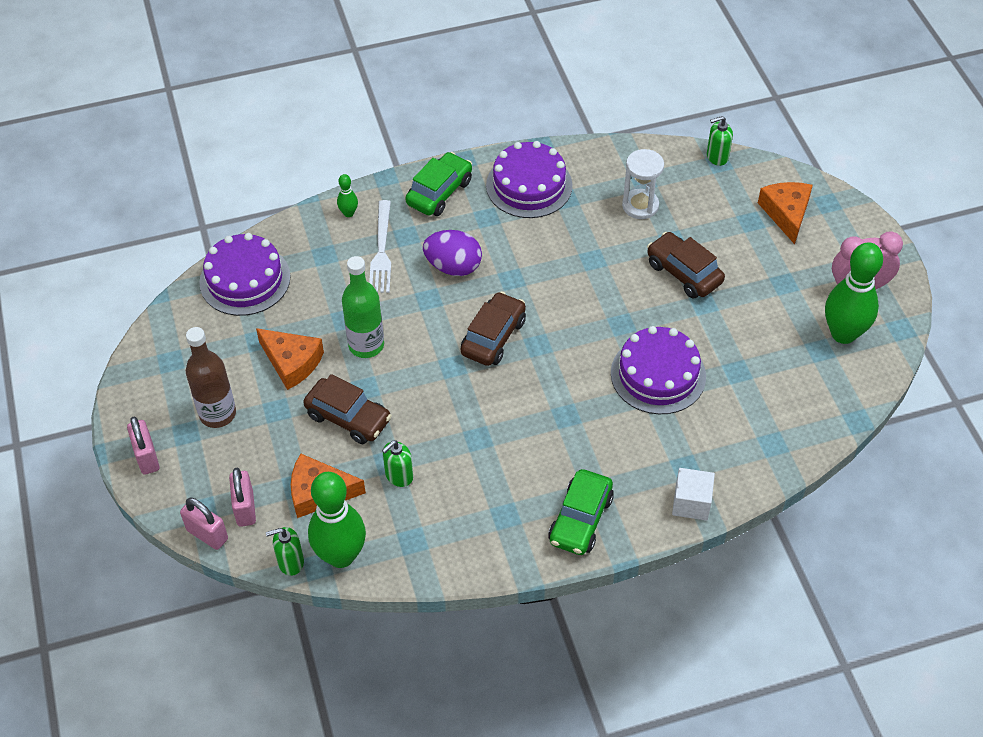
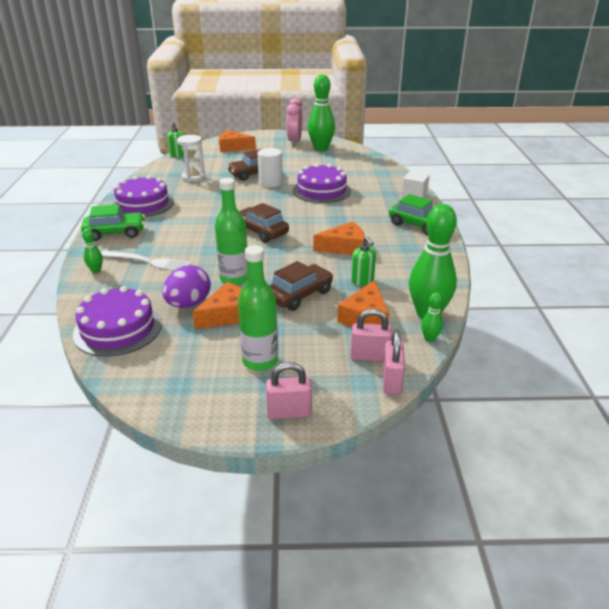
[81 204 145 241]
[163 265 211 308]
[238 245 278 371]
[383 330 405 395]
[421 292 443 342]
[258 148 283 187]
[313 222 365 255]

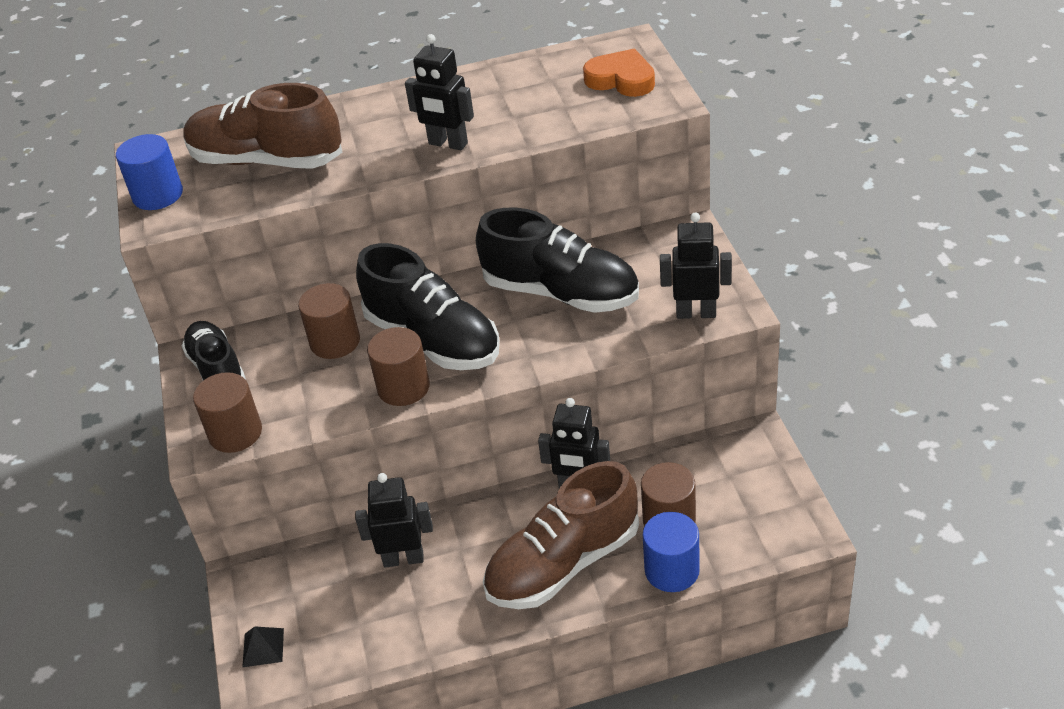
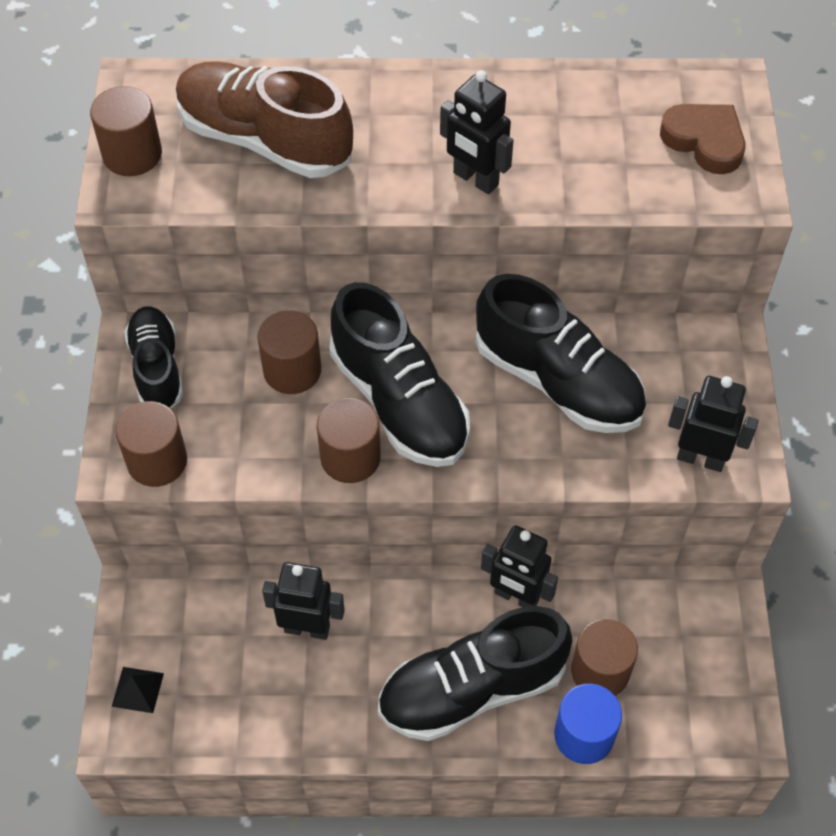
[660 104 746 174]
[90 86 162 176]
[378 606 573 741]

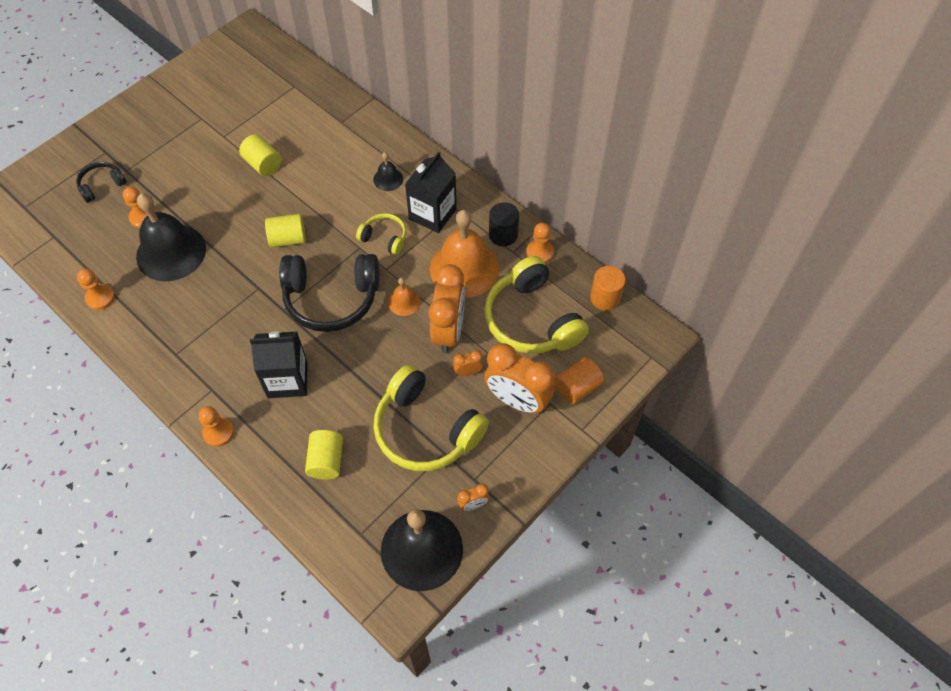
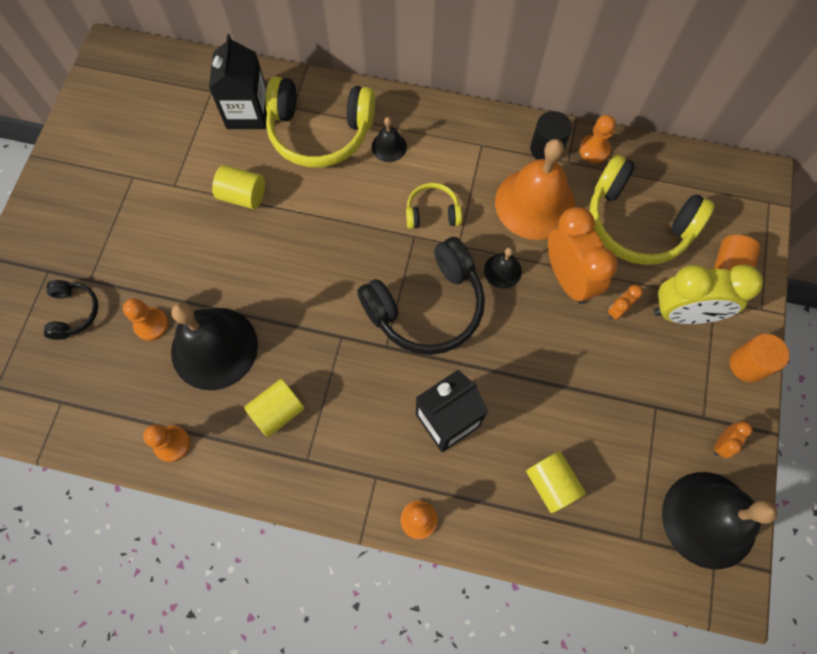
[209 34 267 129]
[44 280 99 340]
[244 379 305 437]
[730 334 789 382]
[484 247 522 288]
[654 264 763 324]
[265 77 375 168]

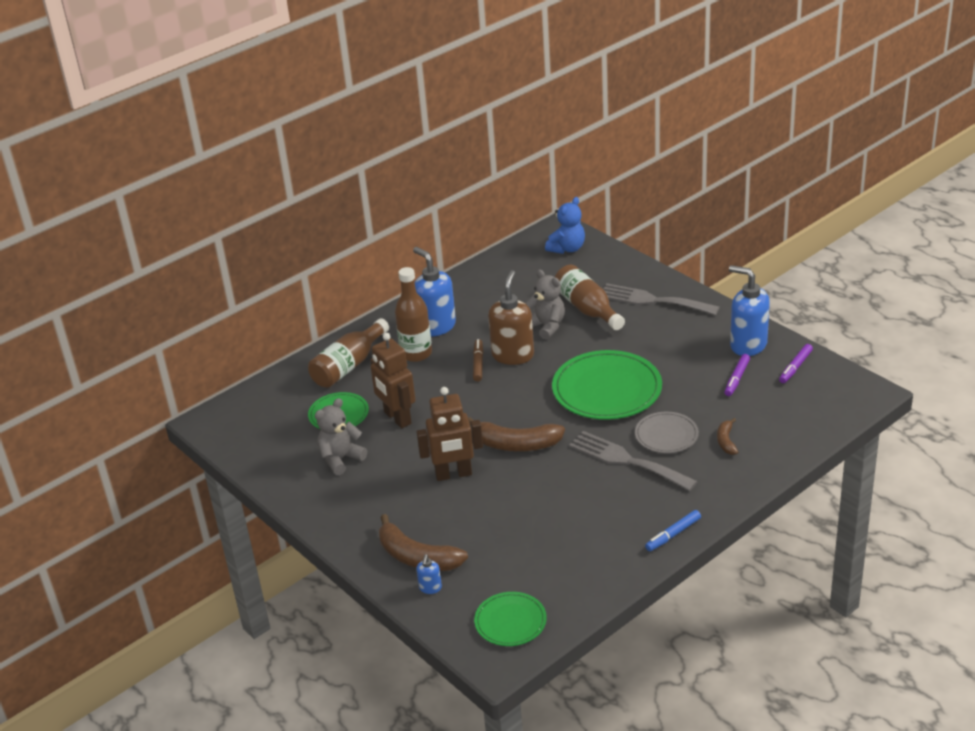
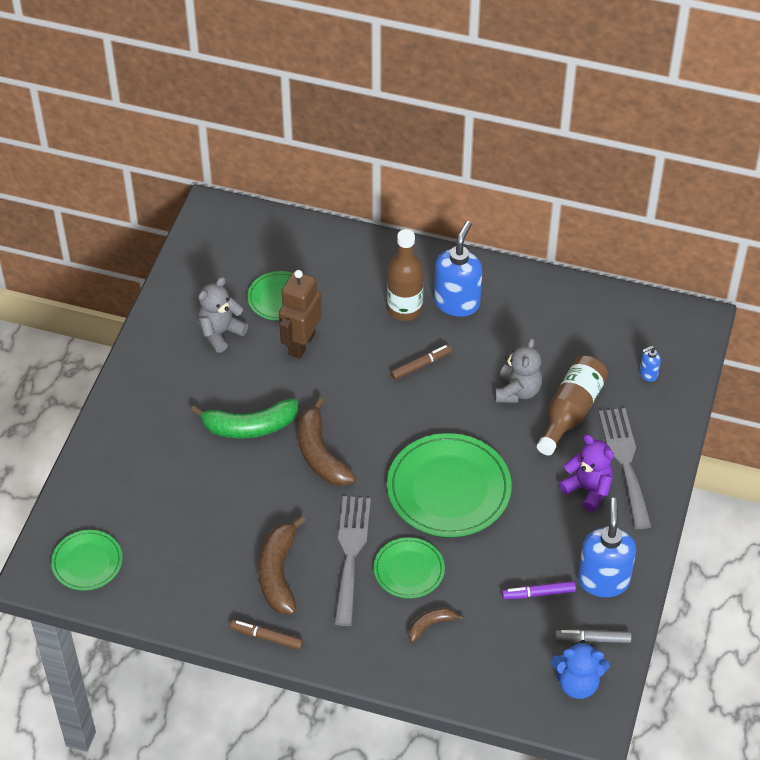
[551 640 610 699]
[488 270 534 365] (first image)
[308 318 389 388] (first image)
[555 629 632 643]
[191 399 298 439]
[198 277 248 353]
[374 537 445 599]
[230 620 303 650]
[258 516 306 614]
[640 346 661 382]
[559 434 614 512]

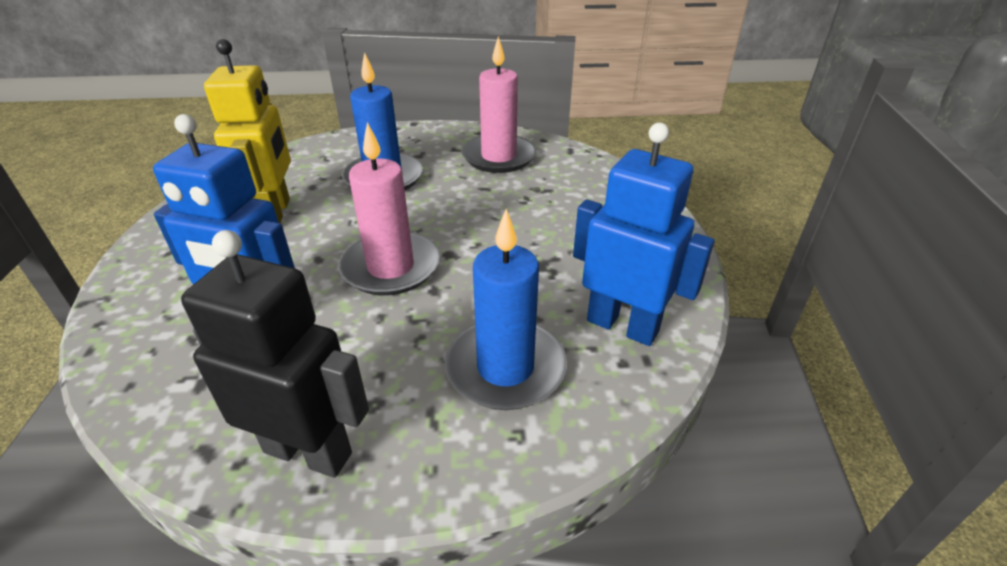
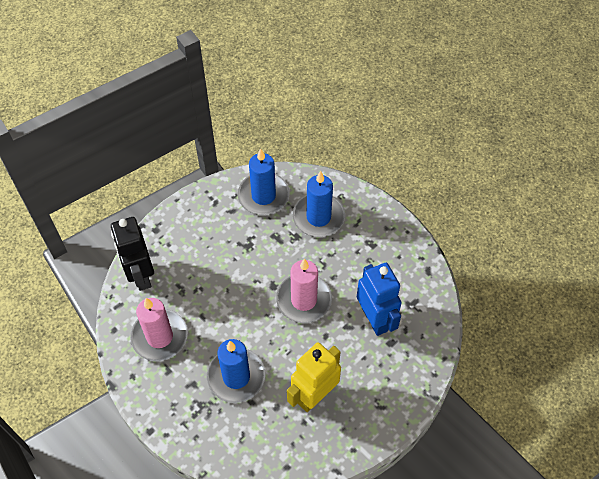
[238 148 290 215]
[111 217 154 291]

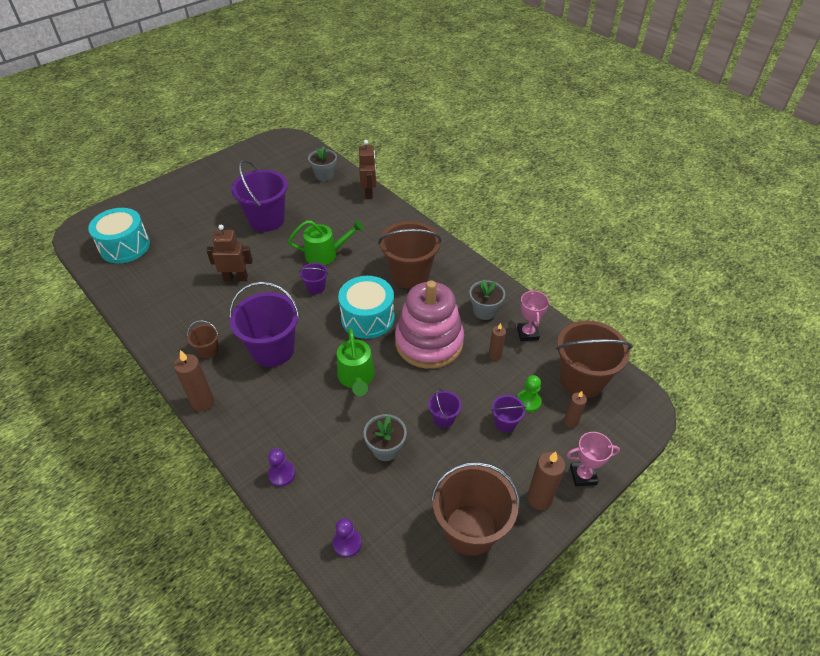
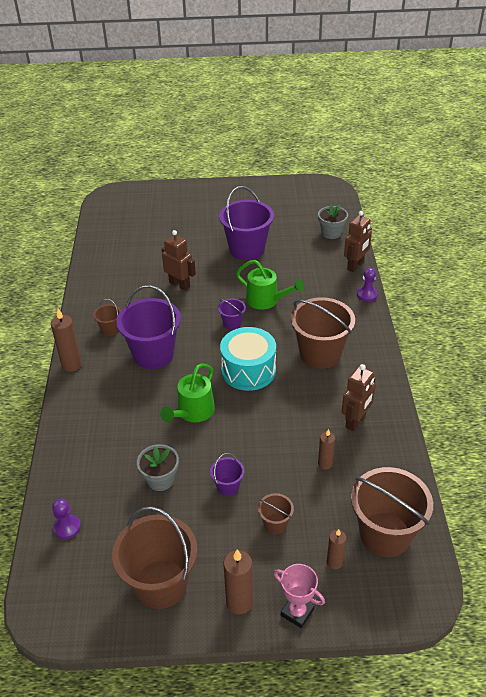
[88 208 150 263] (first image)
[342 364 376 431]
[395 280 464 369] (first image)
[517 289 549 341] (first image)
[517 375 542 412] (first image)
[258 493 294 534]
[357 268 378 302]

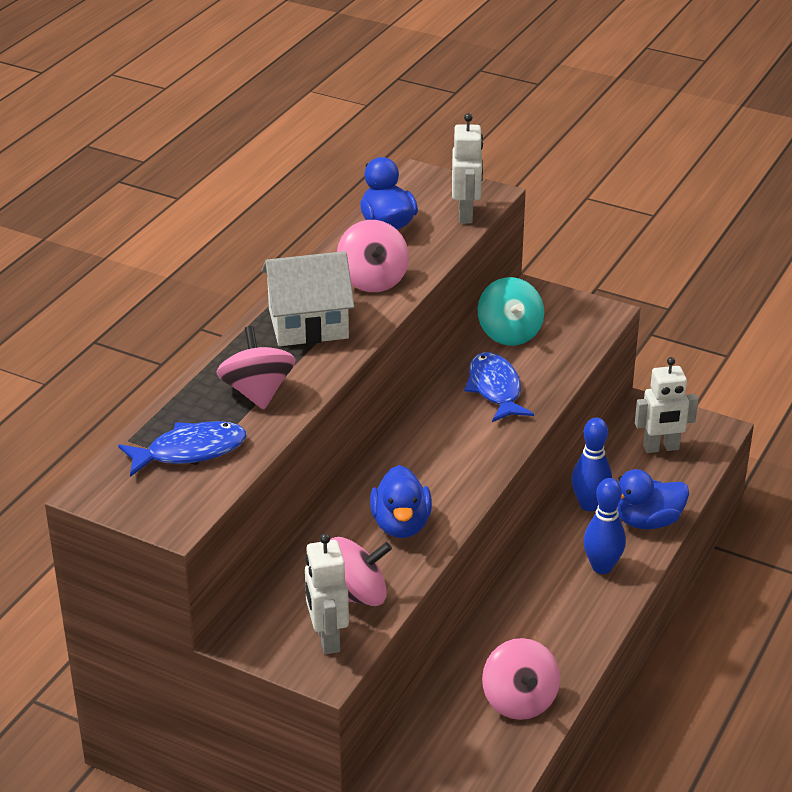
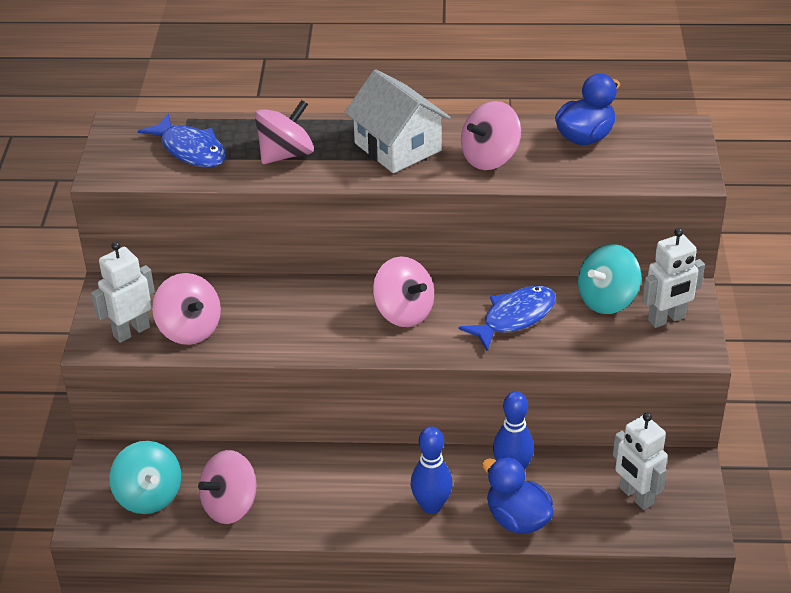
[642 228 705 328]
[370 465 432 538] (first image)
[373 256 434 327]
[109 441 181 514]

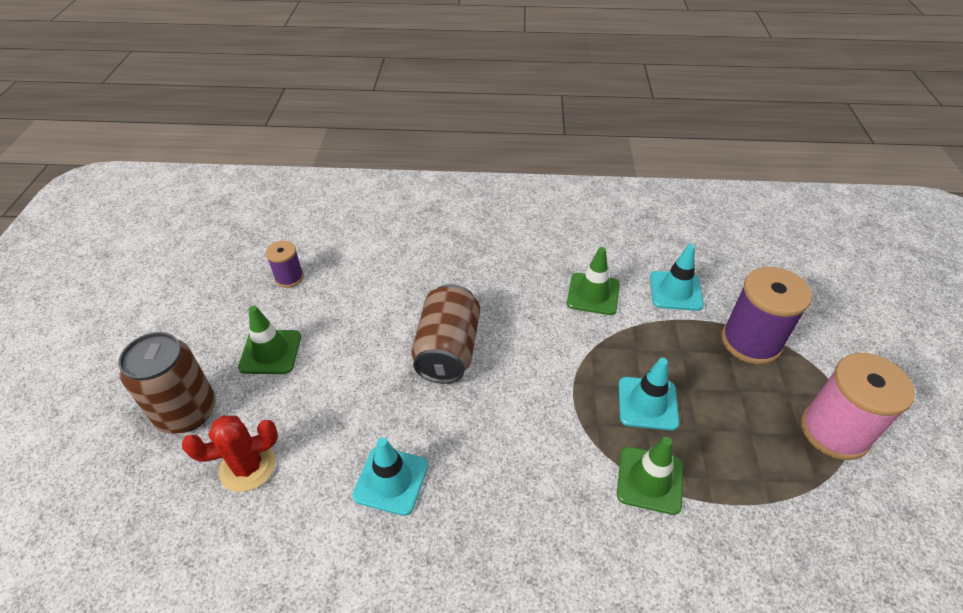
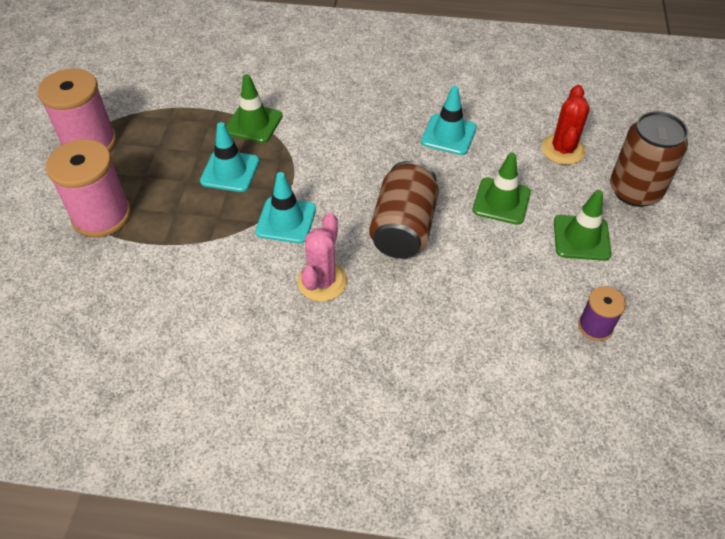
[255 172 316 243]
[473 153 531 225]
[46 139 131 238]
[542 85 590 165]
[297 213 348 302]

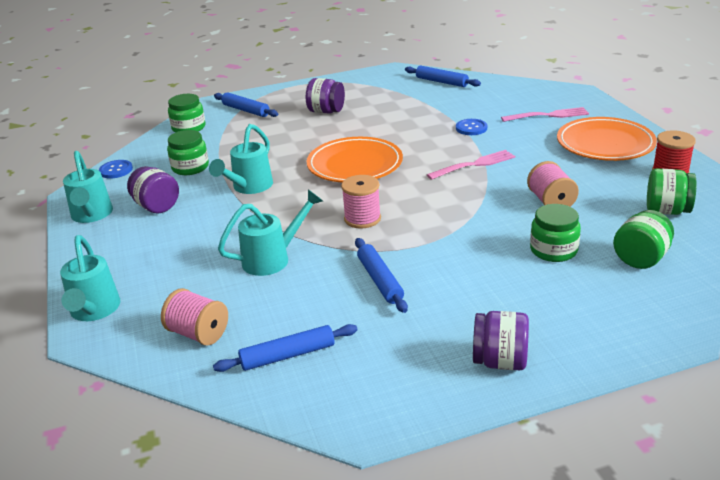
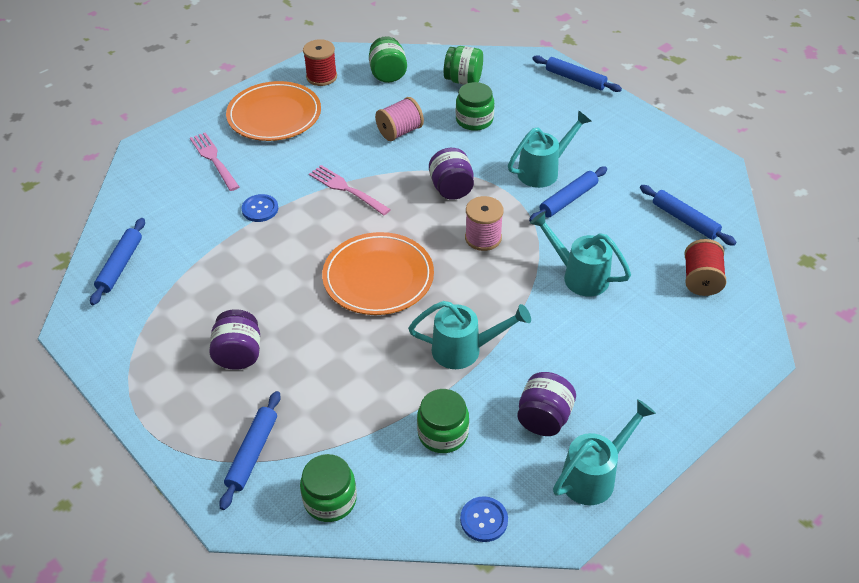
[508 110 592 188]
[684 239 727 296]
[429 148 474 200]
[533 55 622 92]

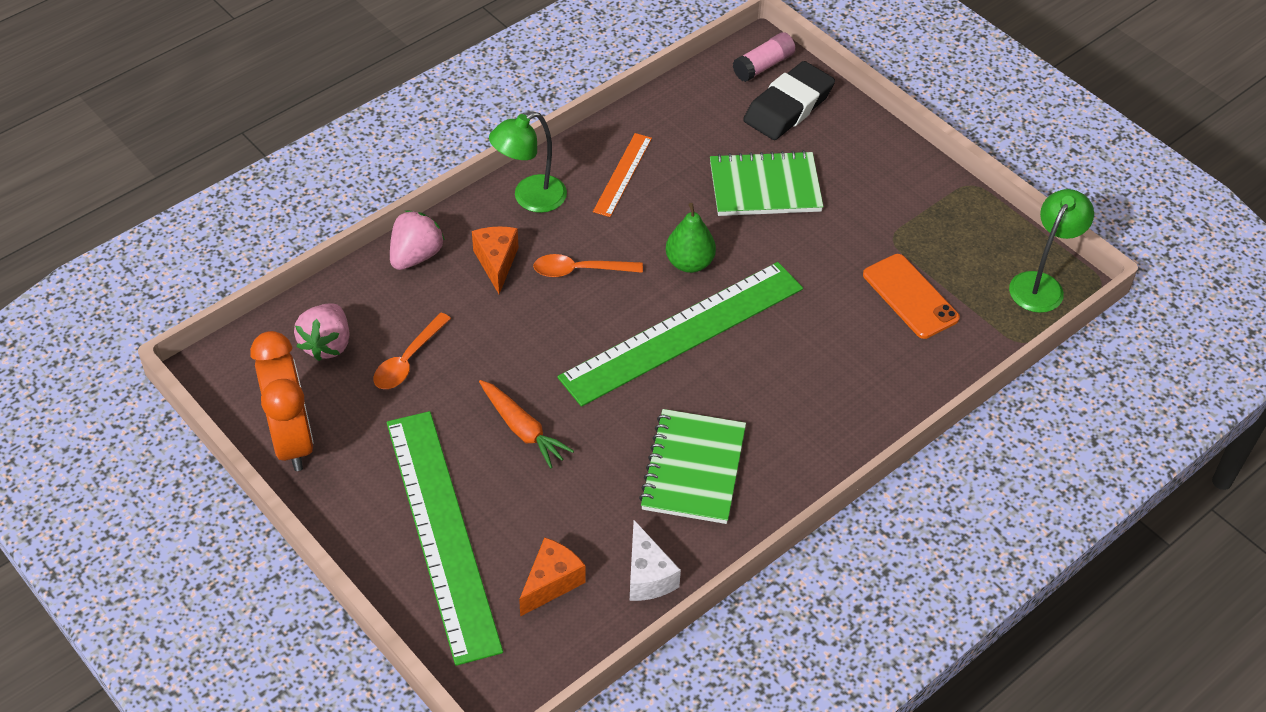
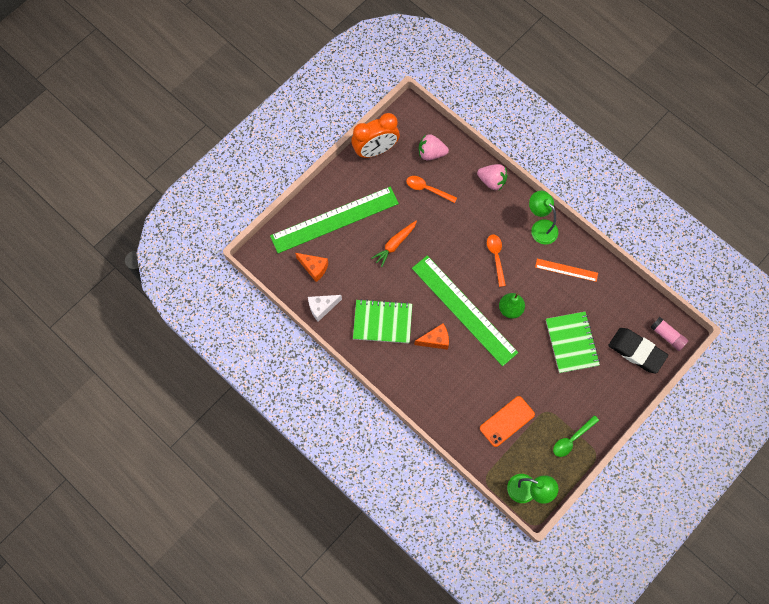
[414 324 449 350]
[553 415 599 457]

